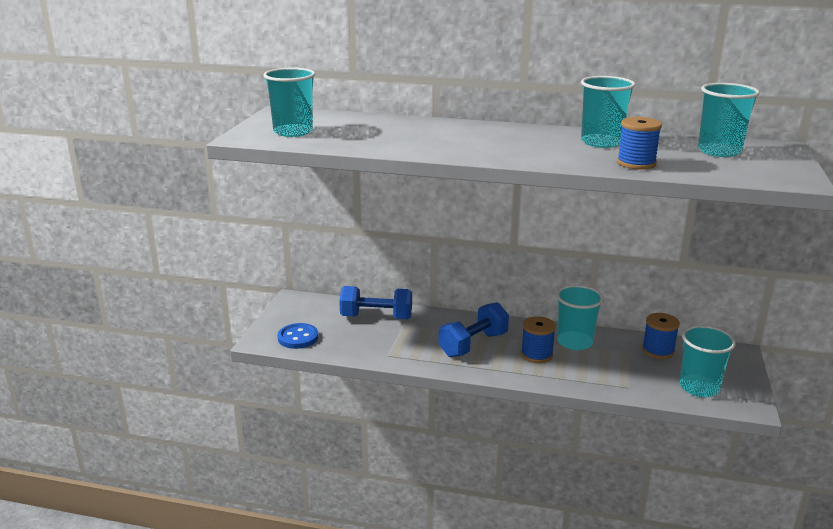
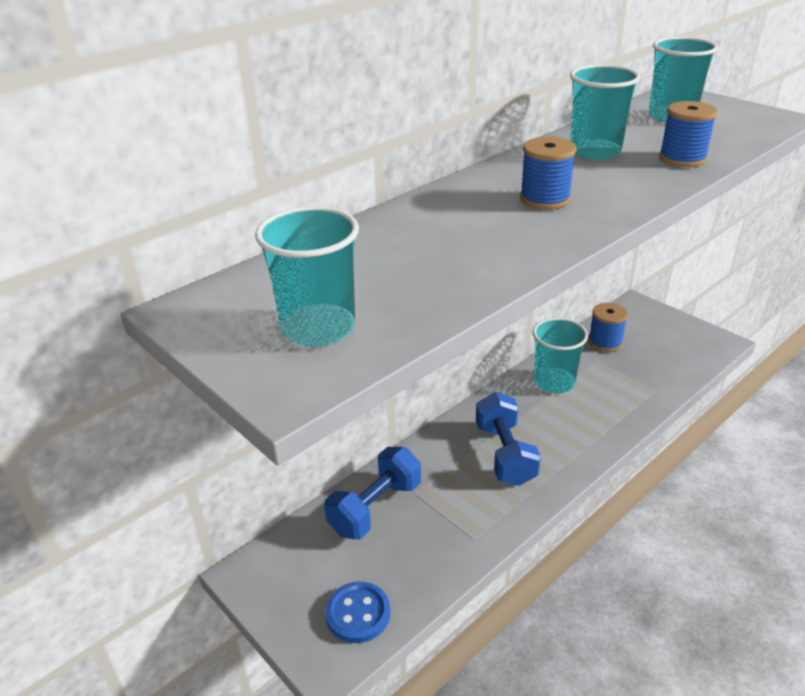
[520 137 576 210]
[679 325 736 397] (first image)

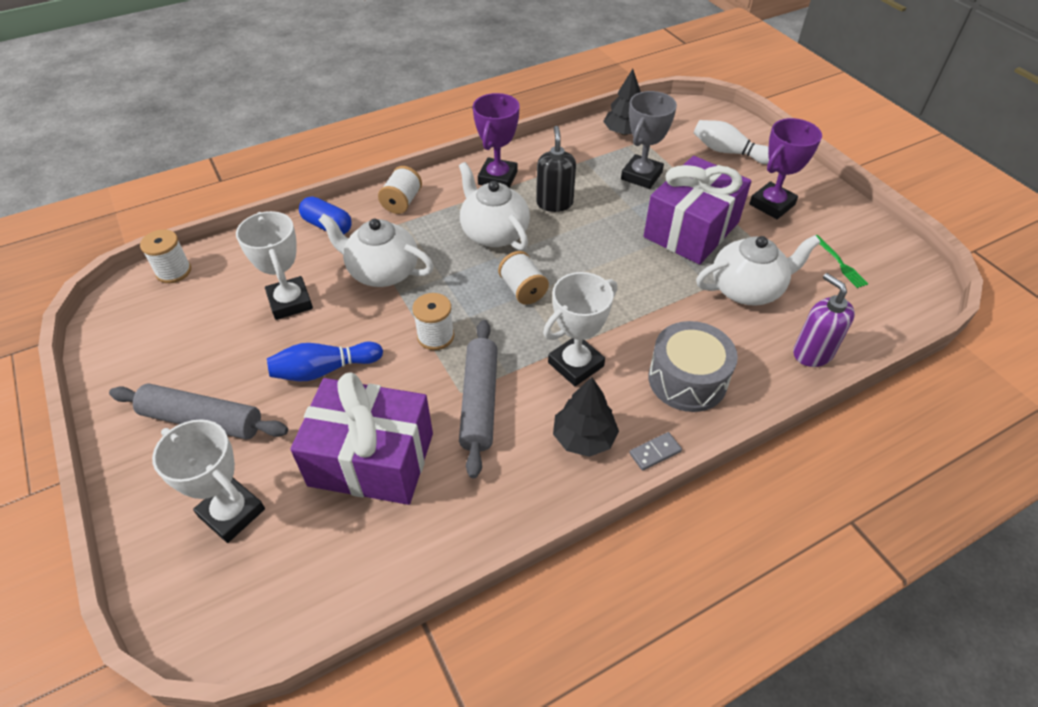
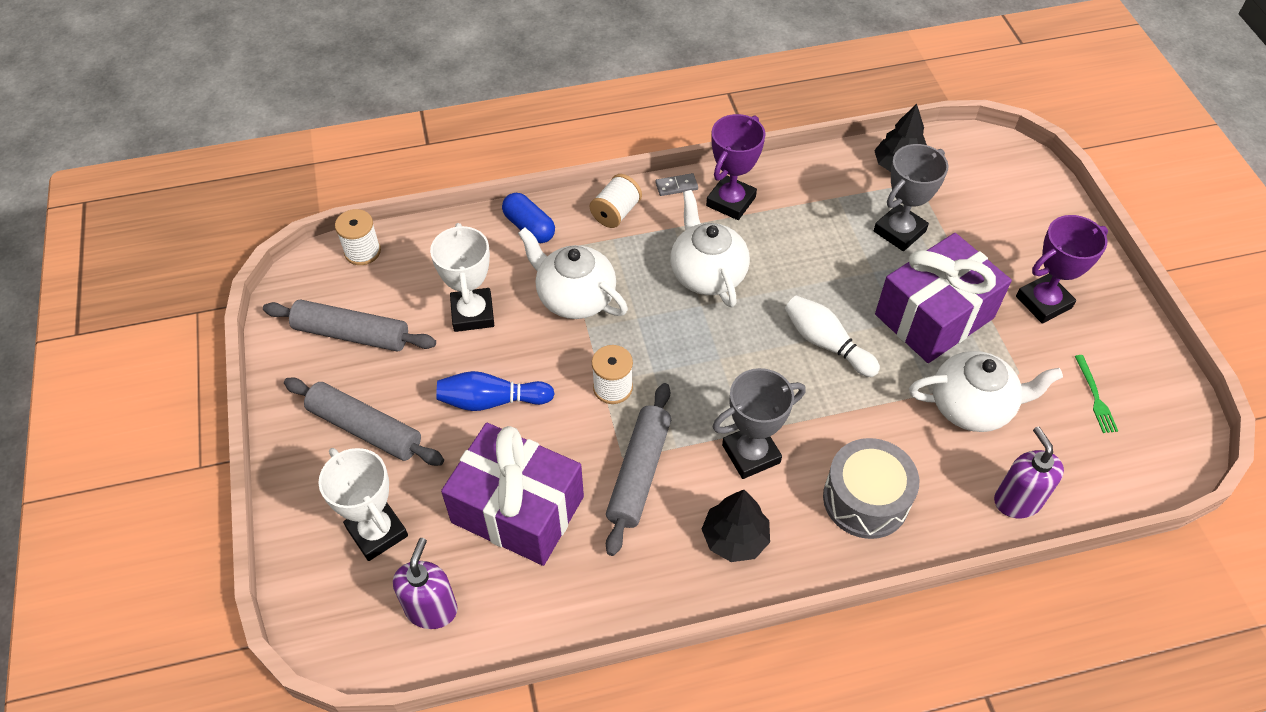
[785 295 880 377]
[536 126 576 212] (first image)
[498 251 549 305] (first image)
[712 368 806 479]
[656 173 698 196]
[263 300 436 351]
[393 538 458 629]

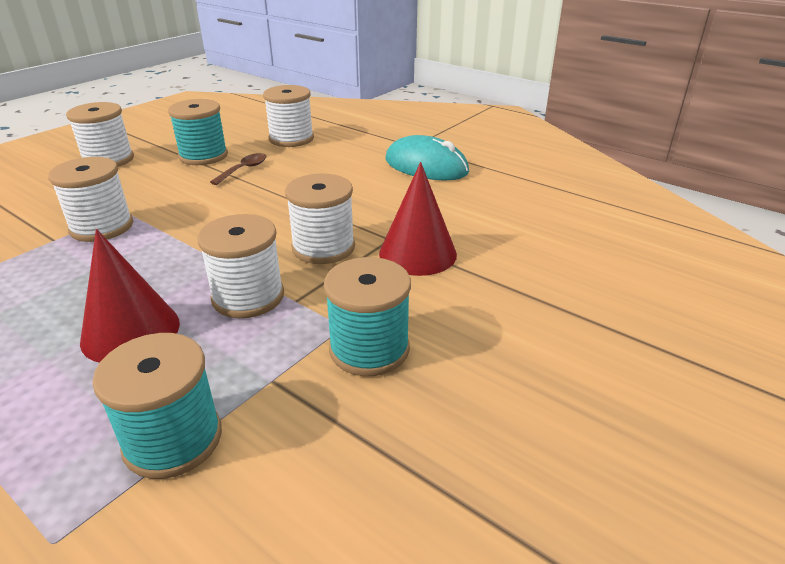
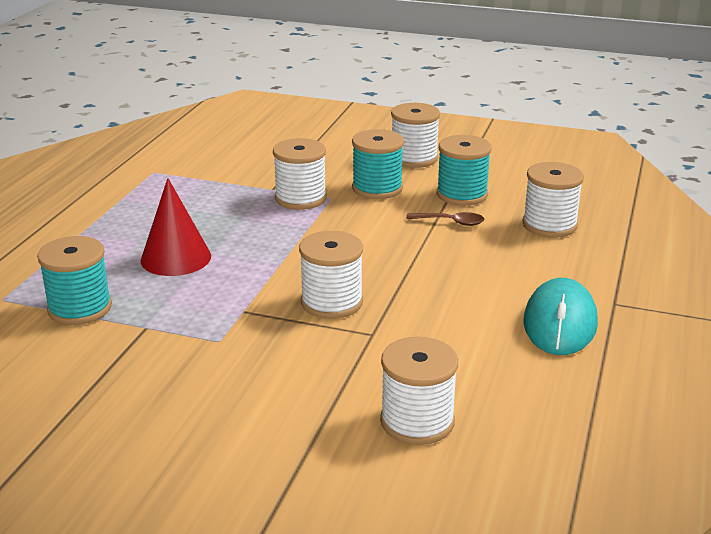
[379 162 457 276] (first image)
[380 337 458 445]
[352 129 404 199]

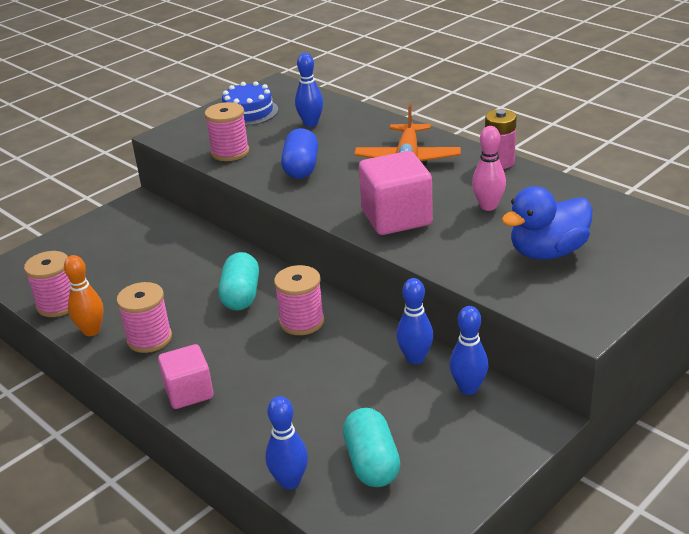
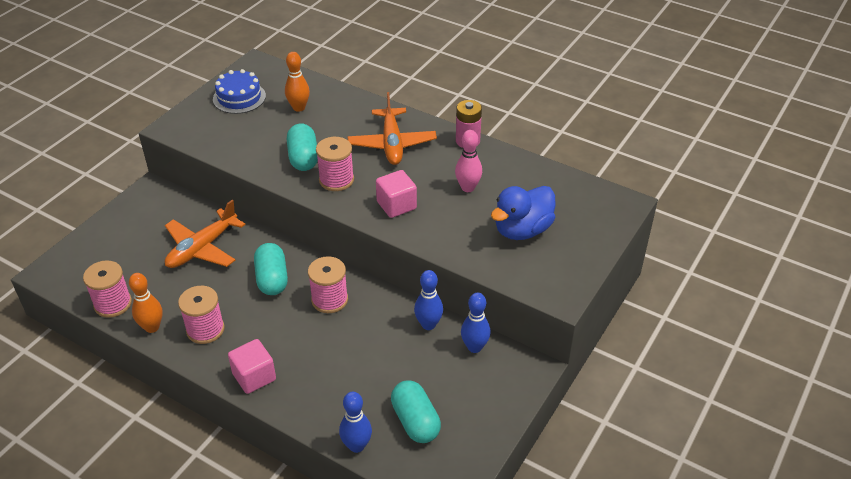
[285 52 310 112]
[316 137 354 191]
[287 124 318 171]
[376 170 417 218]
[165 200 246 268]

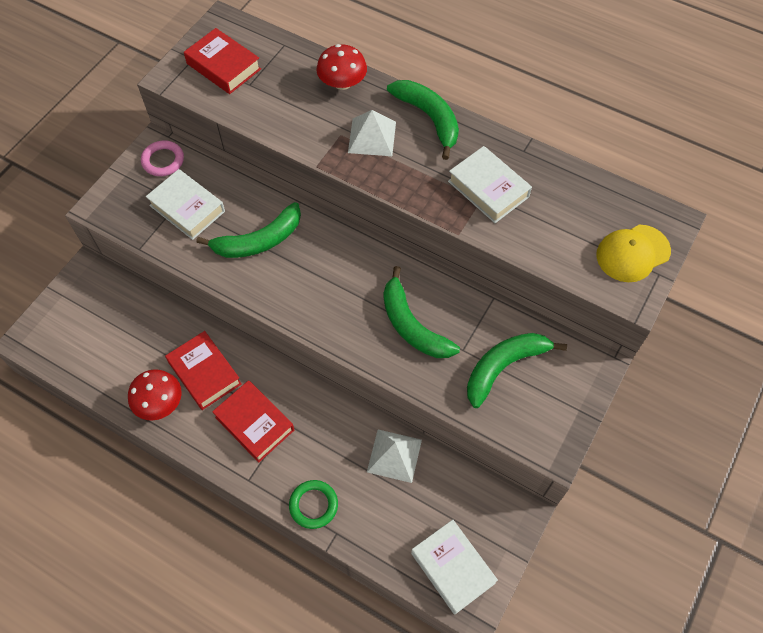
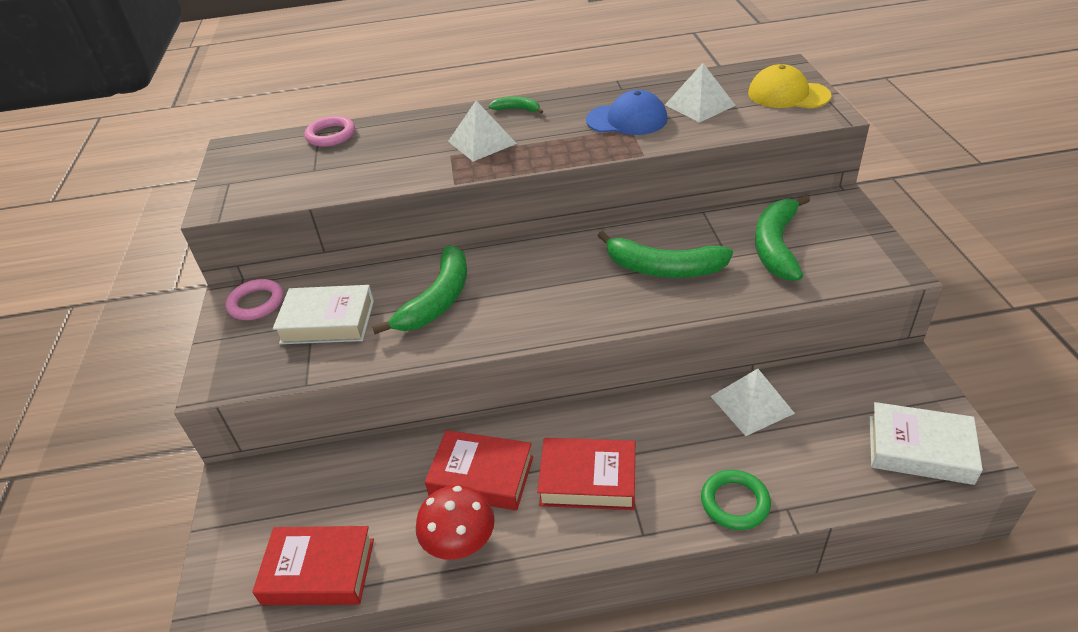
[252 526 374 605]
[316 44 367 90] (first image)
[489 97 543 114]
[586 90 668 135]
[748 64 831 109]
[665 63 736 123]
[305 116 355 147]

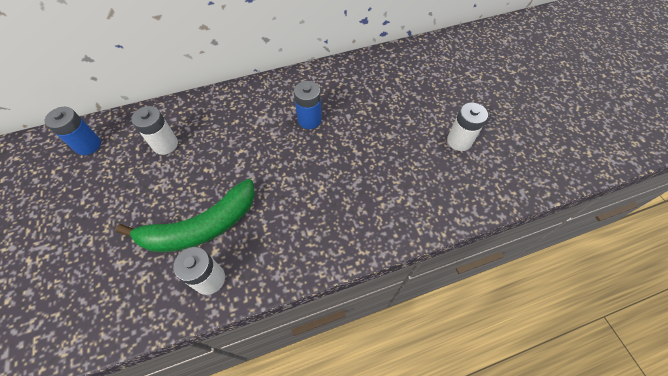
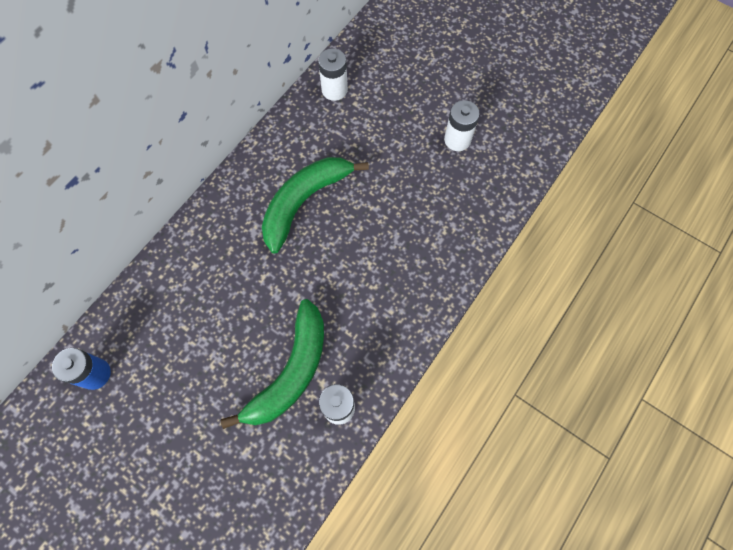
[262 157 369 253]
[318 48 348 101]

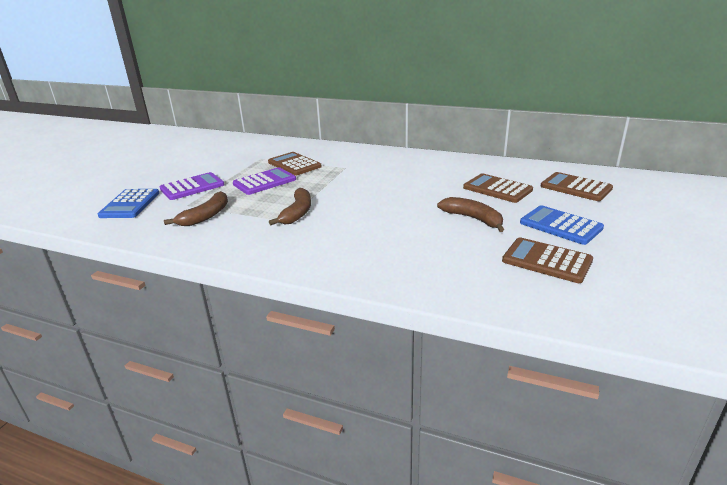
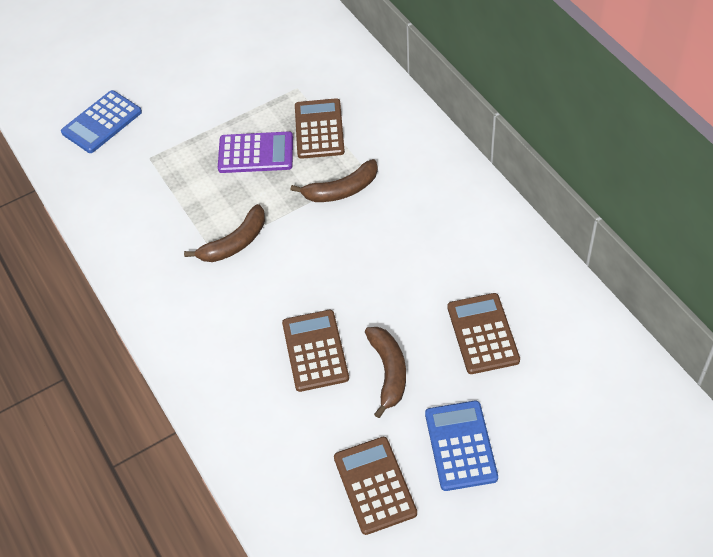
[160 172 225 200] (first image)
[282 310 349 392]
[290 159 378 202]

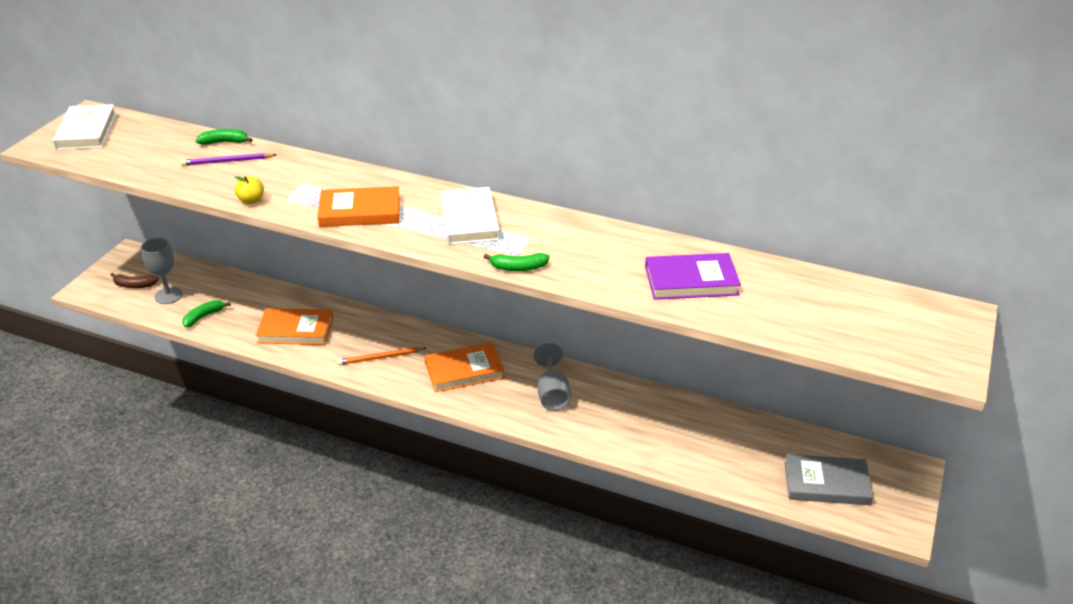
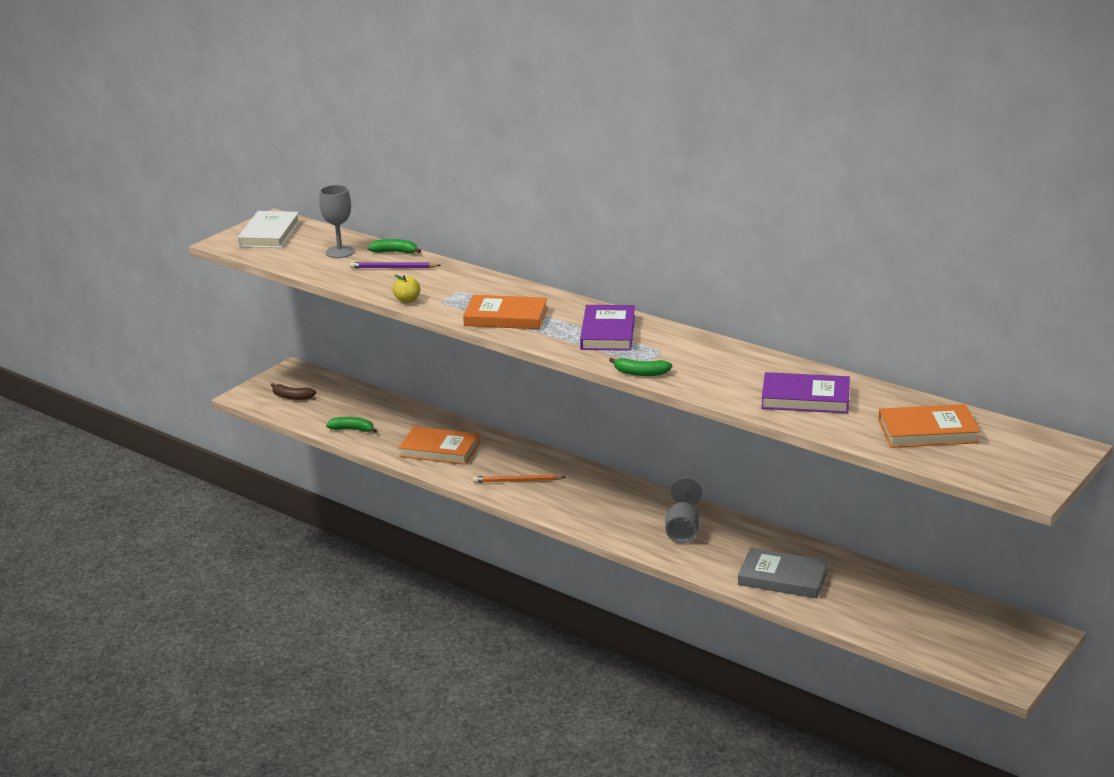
[580 305 635 351]
[319 185 355 258]
[326 417 377 433]
[878 404 980 448]
[738 548 828 598]

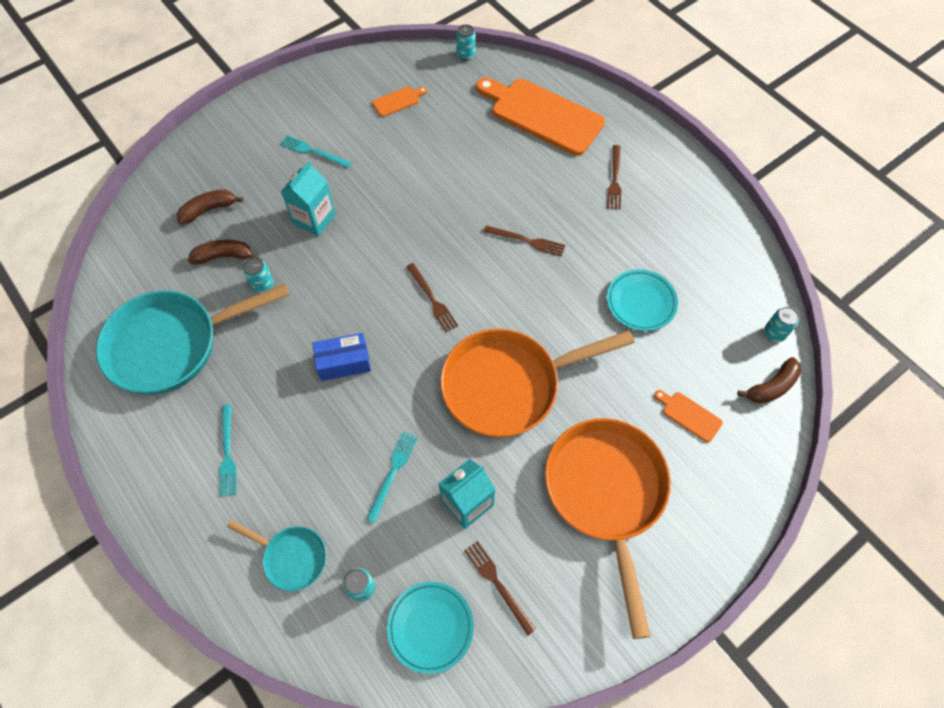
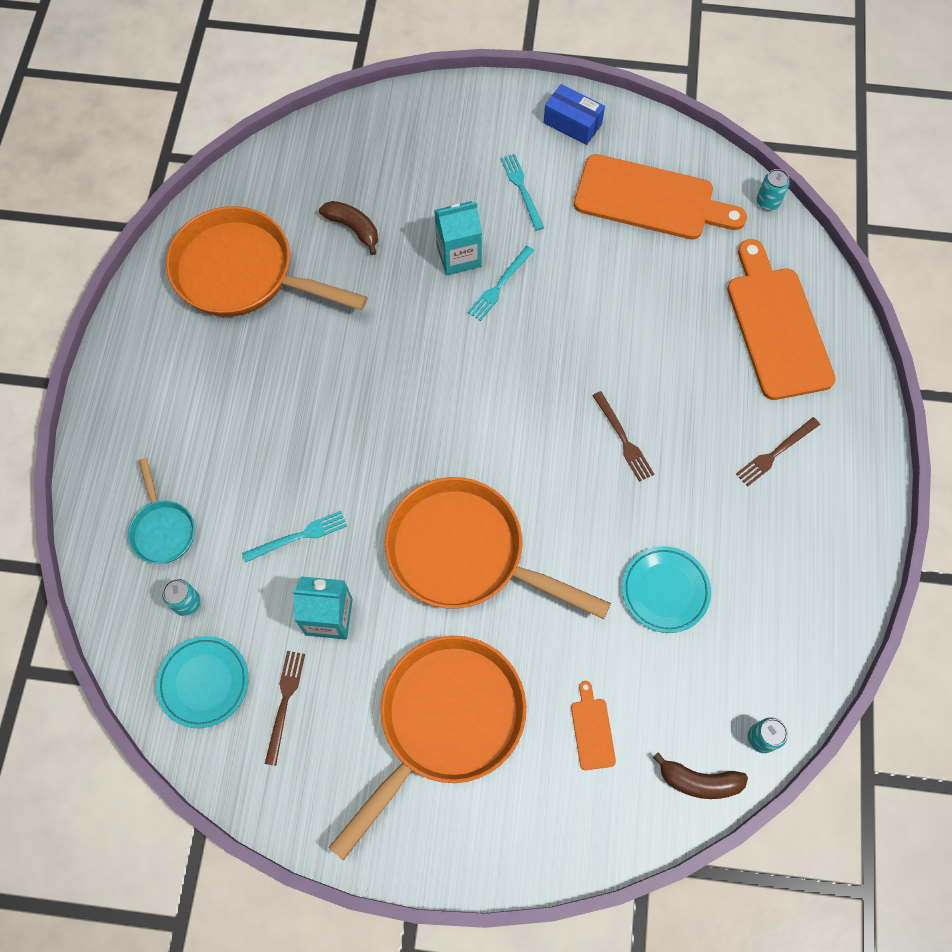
[574 154 747 240]
[177 190 243 224] (first image)
[243 257 274 293] (first image)
[406 263 458 332] (first image)
[166 206 368 317]
[543 84 605 145]
[468 246 534 321]

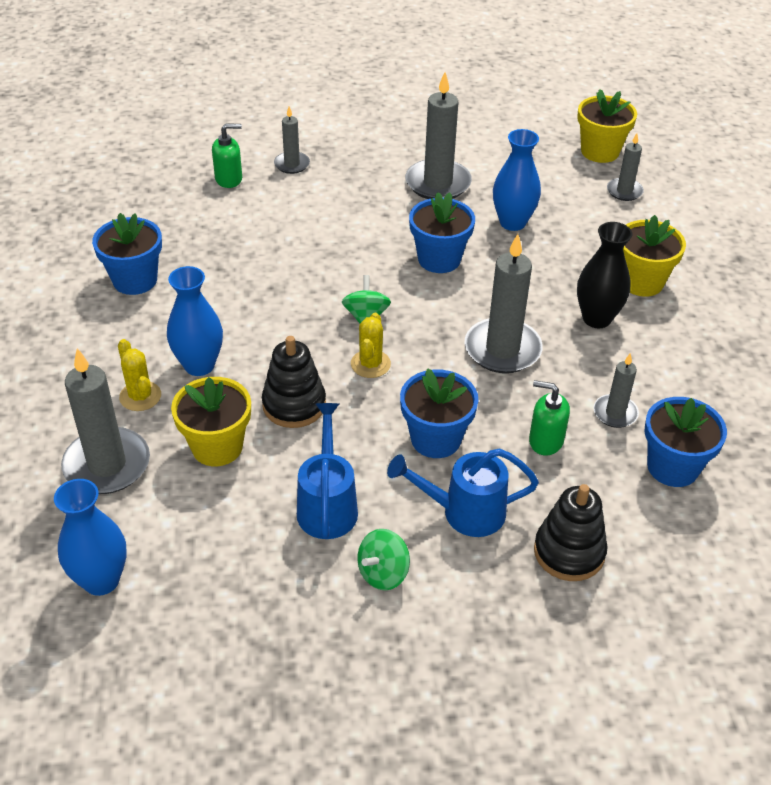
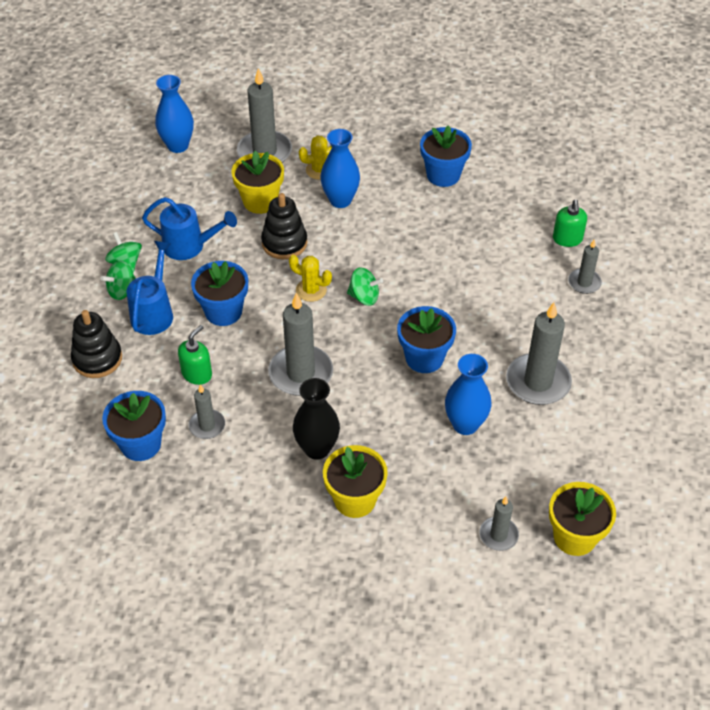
[100 261 136 300]

